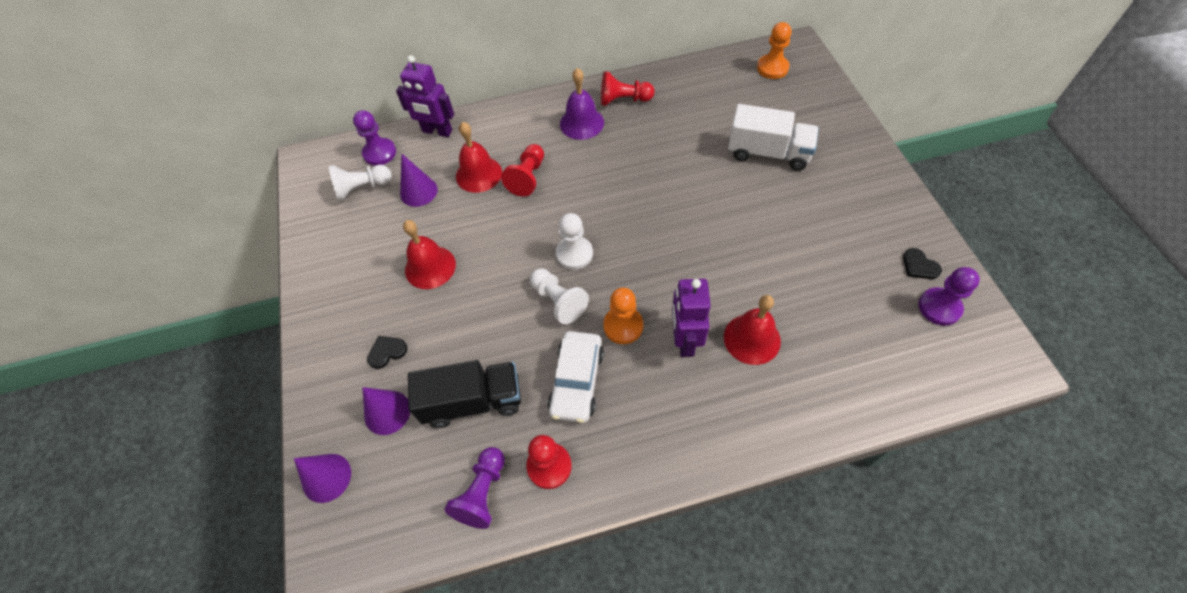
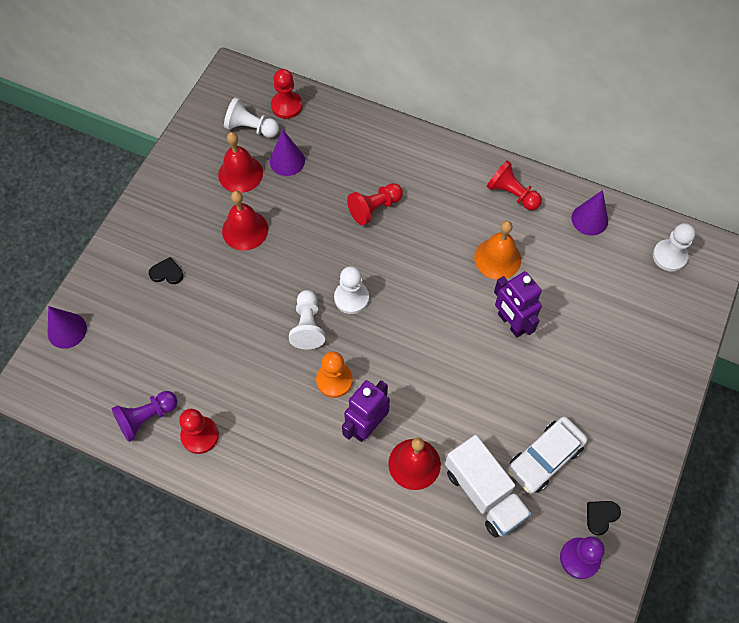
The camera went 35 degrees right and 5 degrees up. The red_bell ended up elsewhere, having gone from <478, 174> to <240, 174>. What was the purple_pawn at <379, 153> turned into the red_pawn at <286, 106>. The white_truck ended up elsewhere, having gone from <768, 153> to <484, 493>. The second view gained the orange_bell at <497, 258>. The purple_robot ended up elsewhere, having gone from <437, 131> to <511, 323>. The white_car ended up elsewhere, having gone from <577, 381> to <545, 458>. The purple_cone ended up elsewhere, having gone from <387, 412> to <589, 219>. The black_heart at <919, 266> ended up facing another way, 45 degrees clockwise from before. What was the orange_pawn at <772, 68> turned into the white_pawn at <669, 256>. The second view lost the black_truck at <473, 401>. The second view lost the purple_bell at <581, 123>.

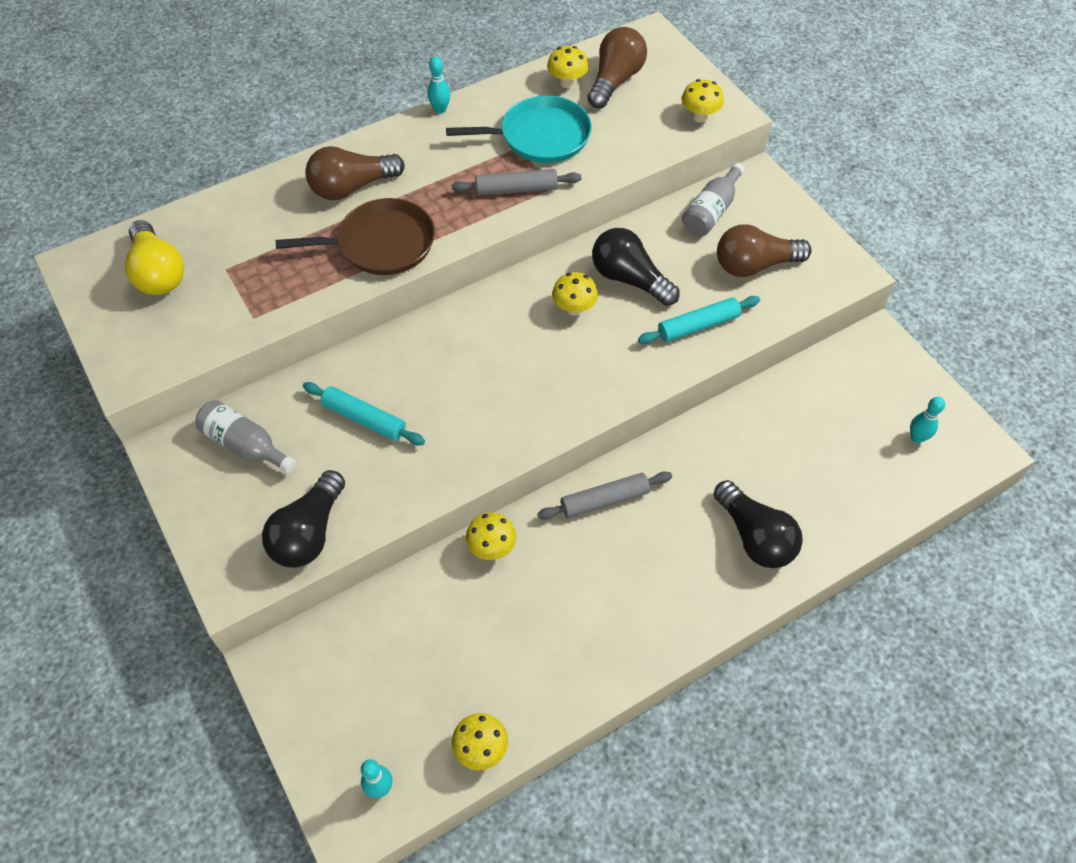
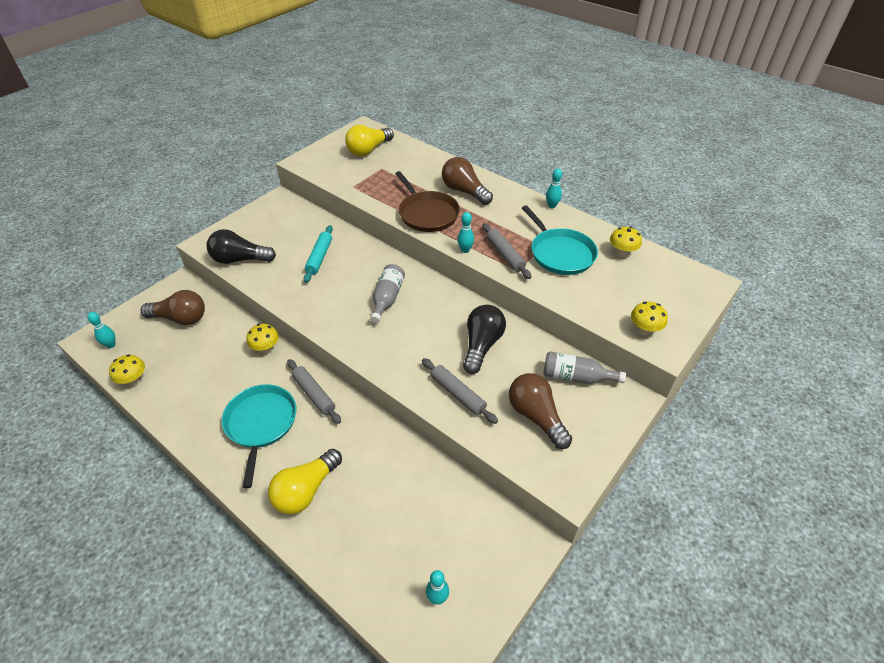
The camera went 70 degrees right and 10 degrees down. The brown_light_bulb ended up elsewhere, having gone from <615, 80> to <180, 318>. The second view gained the turquoise_pan at <261, 424>. What was the black_light_bulb at <755, 537> turned into the yellow_light_bulb at <306, 490>. The grey_bottle ended up elsewhere, having gone from <245, 445> to <387, 298>. What was the turquoise_rolling_pin at <698, 325> turned into the grey_rolling_pin at <458, 394>. The second view gained the turquoise_bowling_pin at <465, 250>. The second view lost the yellow_mushroom at <574, 308>.

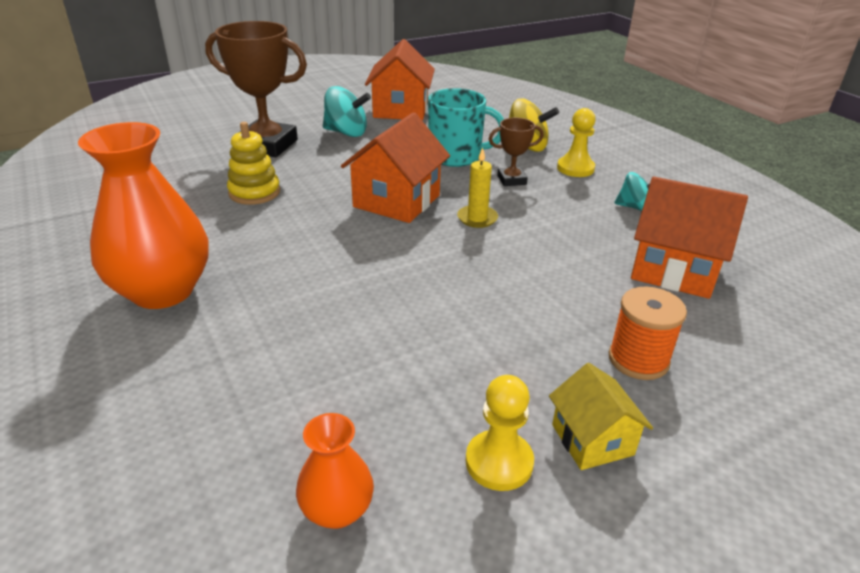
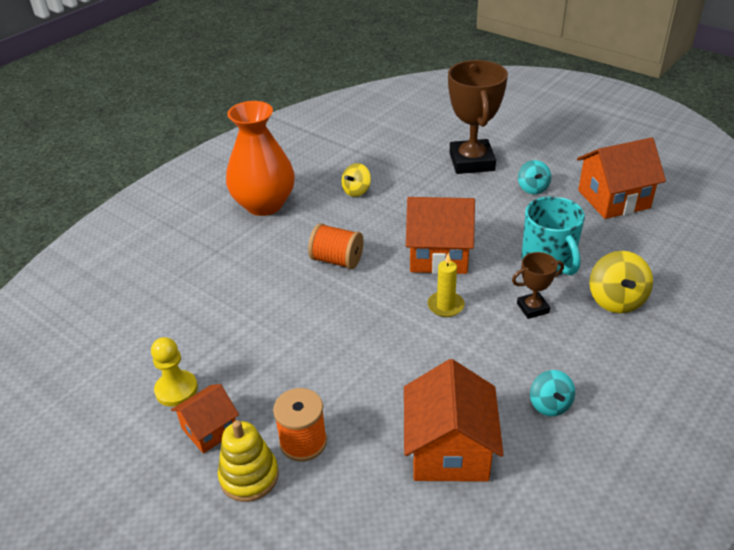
The camera went 70 degrees right and 5 degrees up. What was the yellow_house at <592, 440> turned into the orange_house at <209, 429>. The yellow_stacking_toy ended up elsewhere, having gone from <254, 192> to <249, 476>. The second view gained the orange_spool at <337, 260>. The second view gained the yellow_spinning_top at <356, 191>. The brown_trophy at <511, 180> ended up facing another way, 75 degrees counterclockwise from before. The size of the turquoise_spinning_top at <346, 133> changed by a factor of 0.66. The second view lost the orange_vase at <337, 510>. The second view lost the yellow_pawn at <575, 168>.

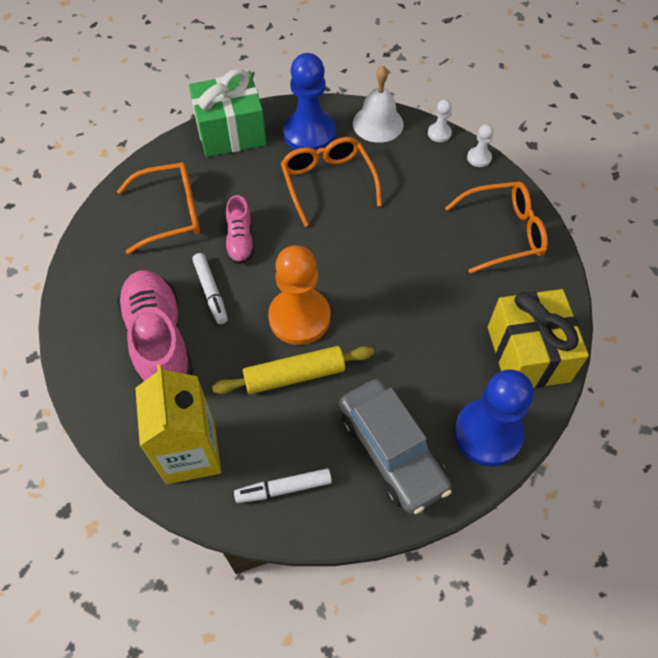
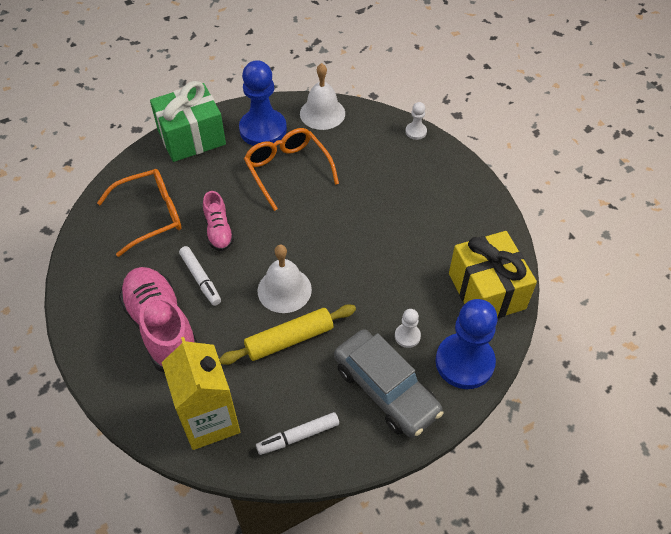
The camera went 10 degrees left and 5 degrees down. Where the orange_pawn stood at <299, 318>, the white_bell came to stand at <284, 290>. The white_pawn ended up elsewhere, having gone from <439, 133> to <407, 336>. The second view lost the orange_glasses at <503, 233>.

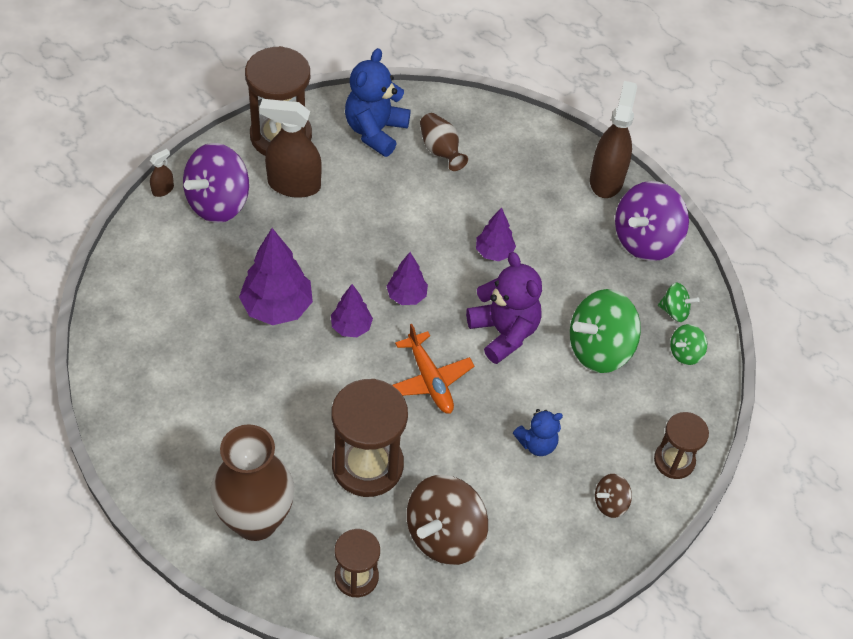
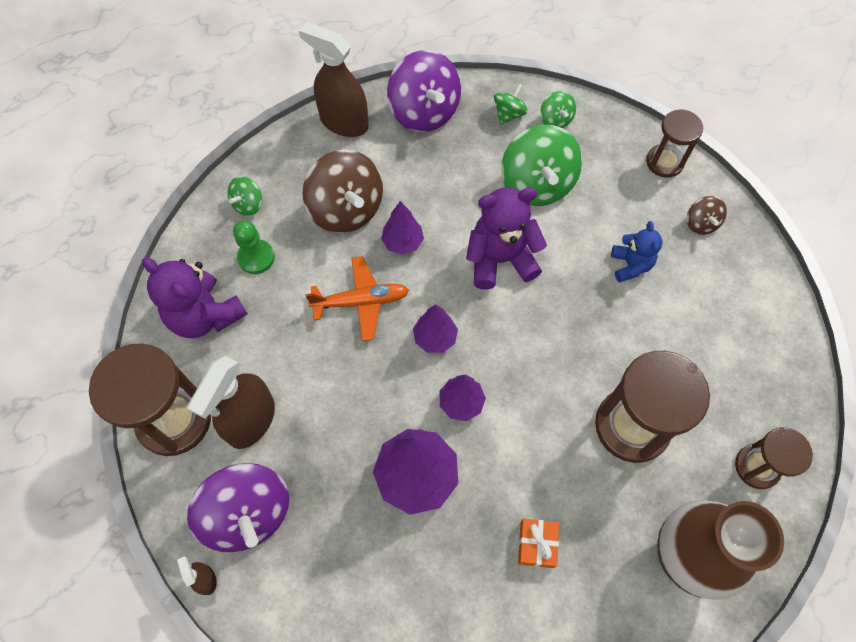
The camera went 70 degrees left and 10 degrees up. What was the blue_teddy_bear at <375, 131> turned into the purple_teddy_bear at <205, 315>. The second view gained the green_spinning_top at <248, 204>. Where the brown_vase stood at <440, 150>, the green_pawn came to stand at <256, 257>. The brown_spinning_top ended up elsewhere, having gone from <445, 535> to <346, 209>. The orange_plane ended up elsewhere, having gone from <429, 380> to <361, 301>. The second view gained the orange_gift at <536, 544>.

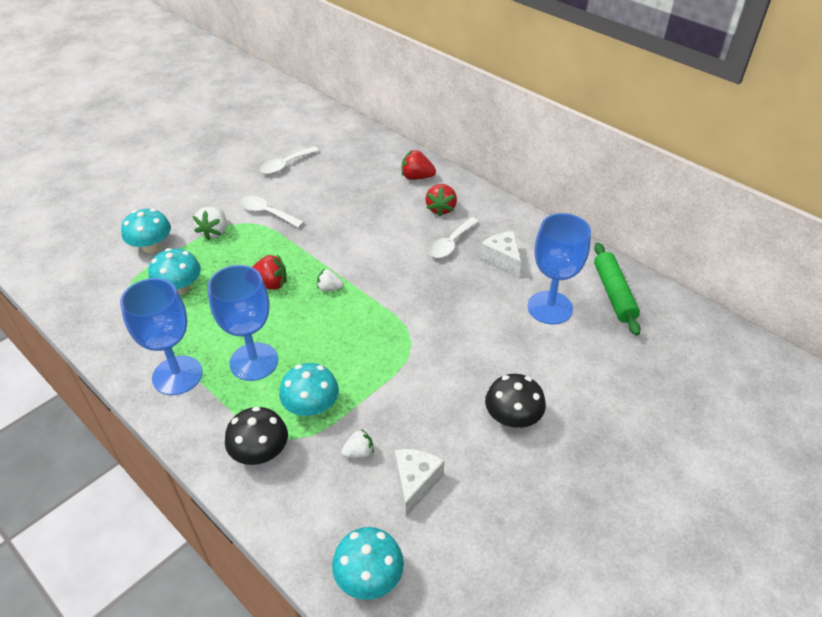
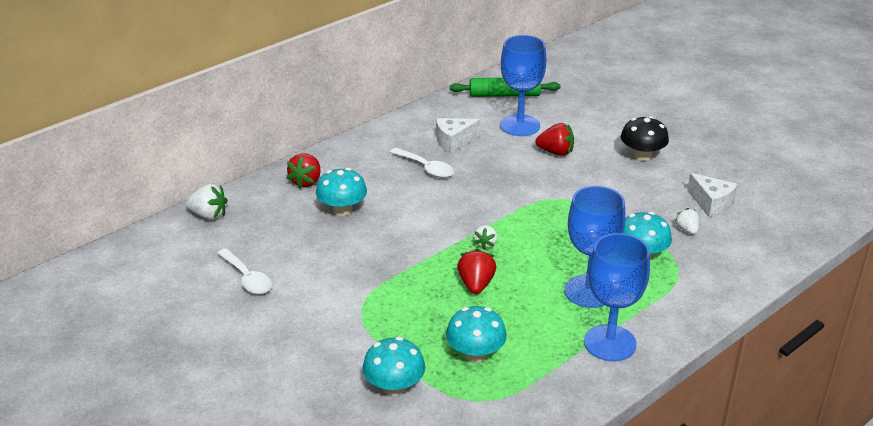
The camera went 85 degrees left and 10 degrees down. The white_strawberry ended up elsewhere, having gone from <214, 232> to <209, 215>. The turquoise_mushroom ended up elsewhere, having gone from <369, 577> to <342, 209>. The red_strawberry ended up elsewhere, having gone from <441, 209> to <556, 152>. The white_cheese at <415, 483> ended up facing another way, 150 degrees counterclockwise from before. The second view lost the black_mushroom at <260, 452>. The second view lost the white_spoon at <267, 213>.

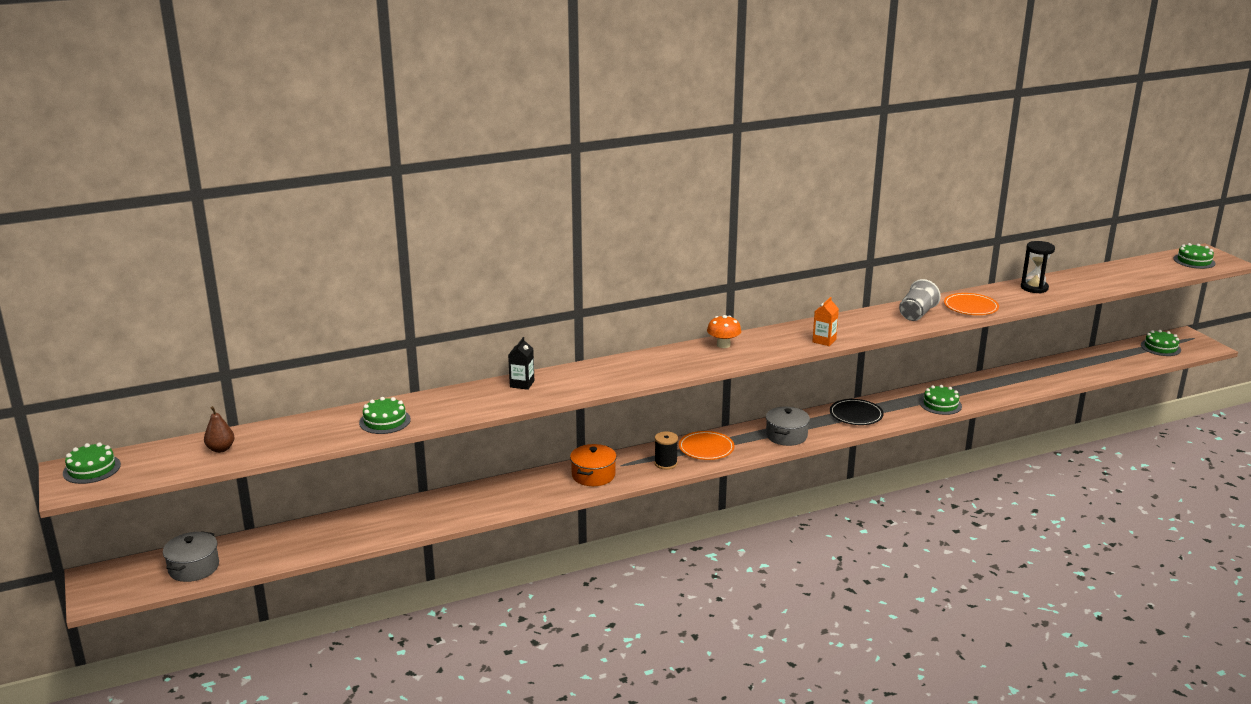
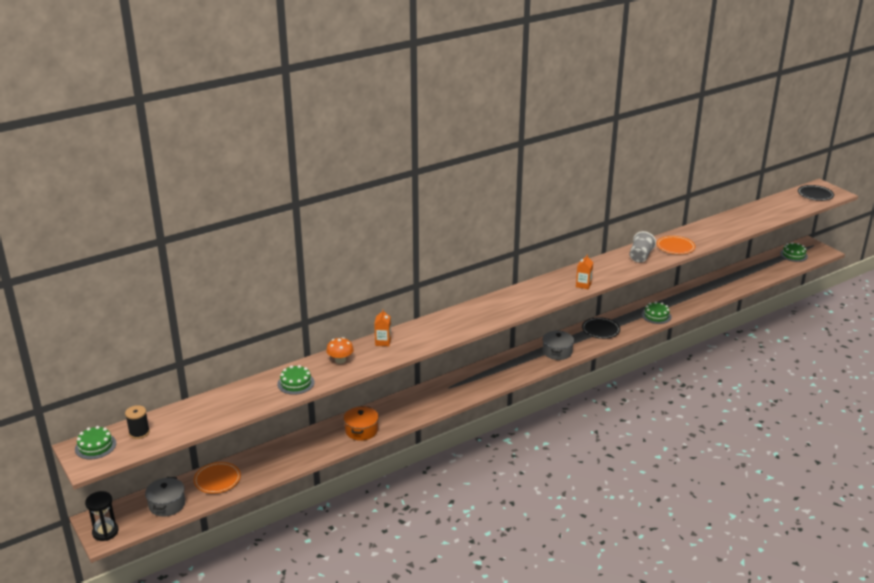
The camera went 10 degrees left and 5 degrees up. The black_hourglass ended up elsewhere, having gone from <1034, 288> to <105, 532>. The black_spool ended up elsewhere, having gone from <665, 463> to <139, 432>. The orange_plate ended up elsewhere, having gone from <706, 448> to <217, 479>. The orange_mushroom ended up elsewhere, having gone from <723, 345> to <340, 360>. The orange_pot ended up elsewhere, having gone from <593, 475> to <361, 430>. What was the black_carton at <522, 384> turned into the orange_carton at <383, 342>. Where the green_cake stood at <1194, 261>, the black_plate came to stand at <815, 194>. The second view lost the brown_pear at <220, 449>.

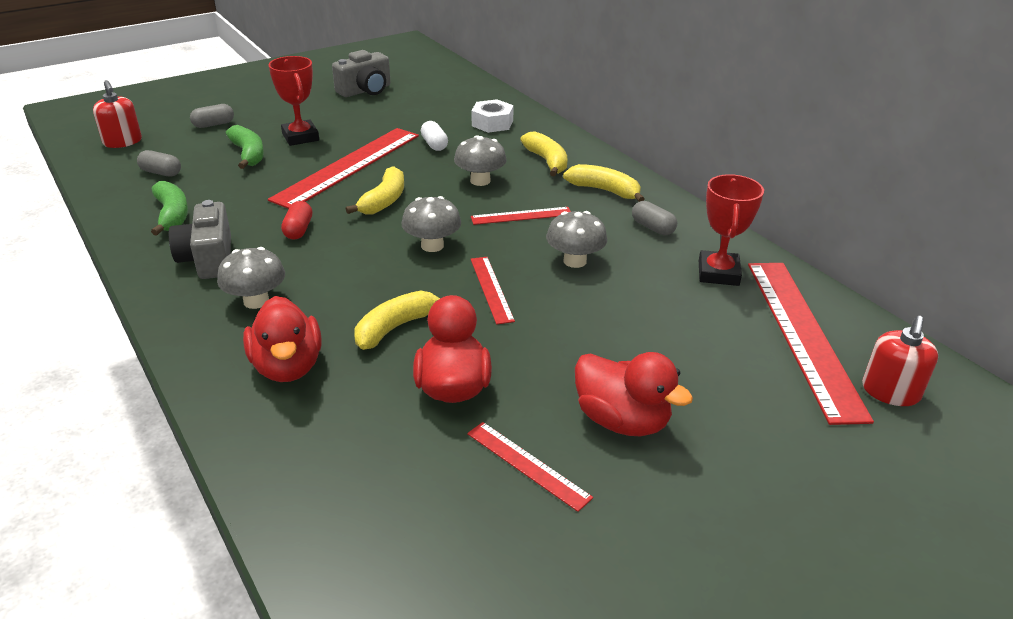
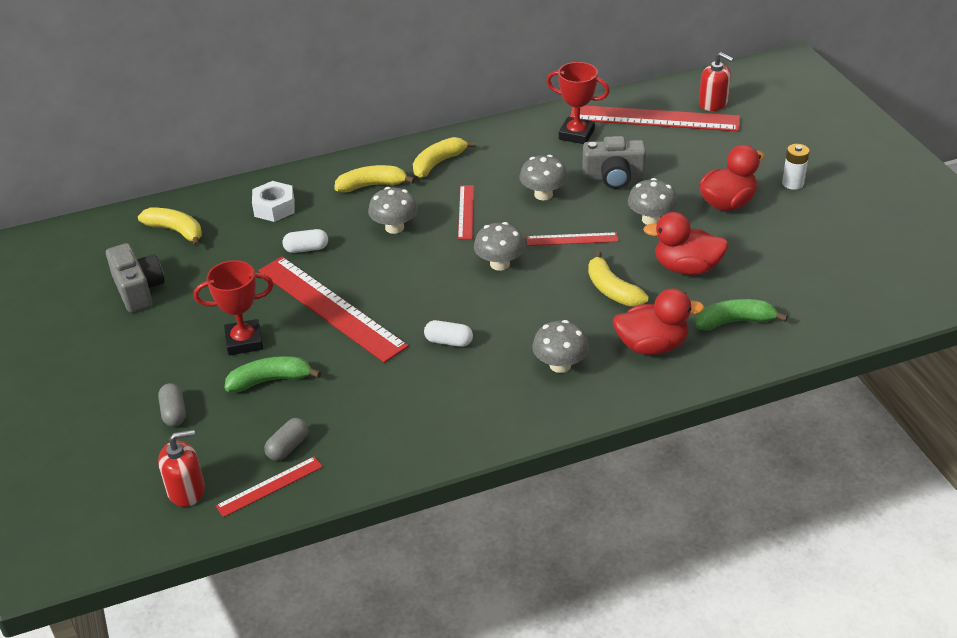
The camera went 75 degrees left and 5 degrees up. The yellow_banana ended up elsewhere, having gone from <384, 201> to <176, 231>. The red_ruler ended up elsewhere, having gone from <527, 465> to <269, 486>. What was the red_capsule at <298, 230> turned into the white_capsule at <448, 341>. The grey_camera ended up elsewhere, having gone from <208, 259> to <613, 177>. The second view gained the grey_mushroom at <651, 219>. The green_banana ended up elsewhere, having gone from <172, 215> to <735, 321>. The second view gained the white_battery at <792, 183>. The second view lost the grey_capsule at <652, 228>.

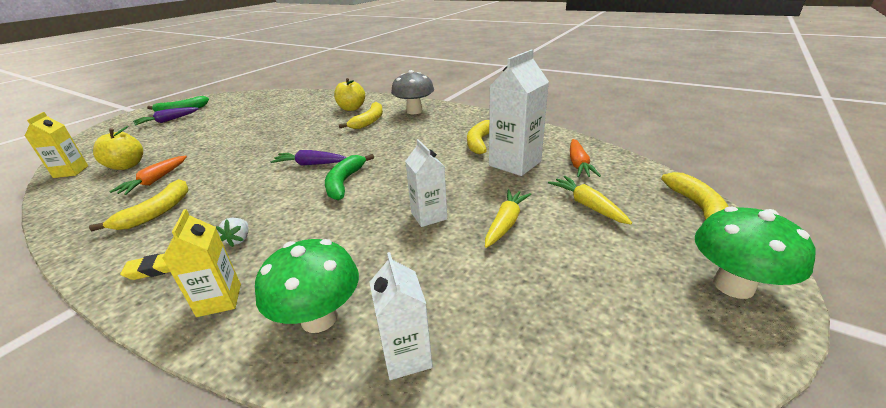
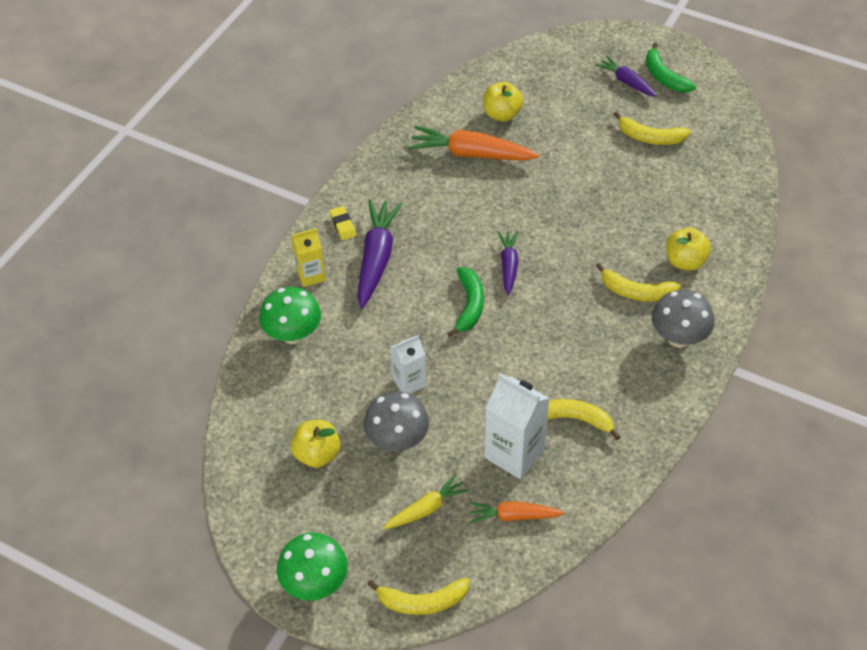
The camera went 85 degrees right and 20 degrees up. The second view gained the yellow_apple at <317, 454>. Where the white_strawberry stood at <239, 239>, the purple_carrot came to stand at <376, 258>. Where the yellow_carrot stood at <505, 223>, the grey_mushroom came to stand at <397, 440>. The size of the orange_carrot at <155, 181> changed by a factor of 1.69. The green_banana at <344, 182> ended up facing another way, 90 degrees clockwise from before. The yellow_banana ended up elsewhere, having gone from <157, 212> to <650, 137>. The second view lost the yellow_carton at <71, 172>. The second view lost the white_carton at <406, 356>.

